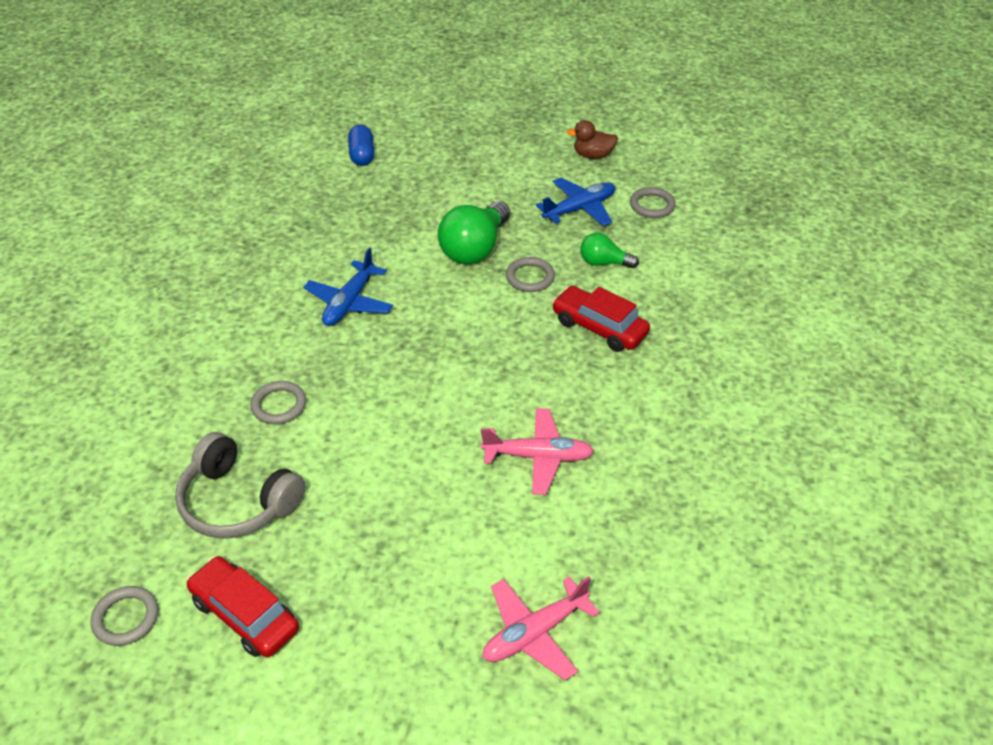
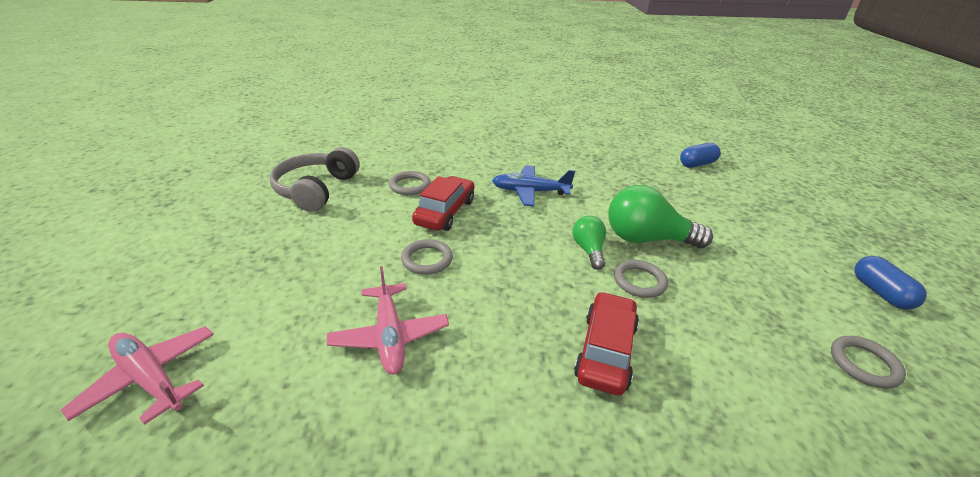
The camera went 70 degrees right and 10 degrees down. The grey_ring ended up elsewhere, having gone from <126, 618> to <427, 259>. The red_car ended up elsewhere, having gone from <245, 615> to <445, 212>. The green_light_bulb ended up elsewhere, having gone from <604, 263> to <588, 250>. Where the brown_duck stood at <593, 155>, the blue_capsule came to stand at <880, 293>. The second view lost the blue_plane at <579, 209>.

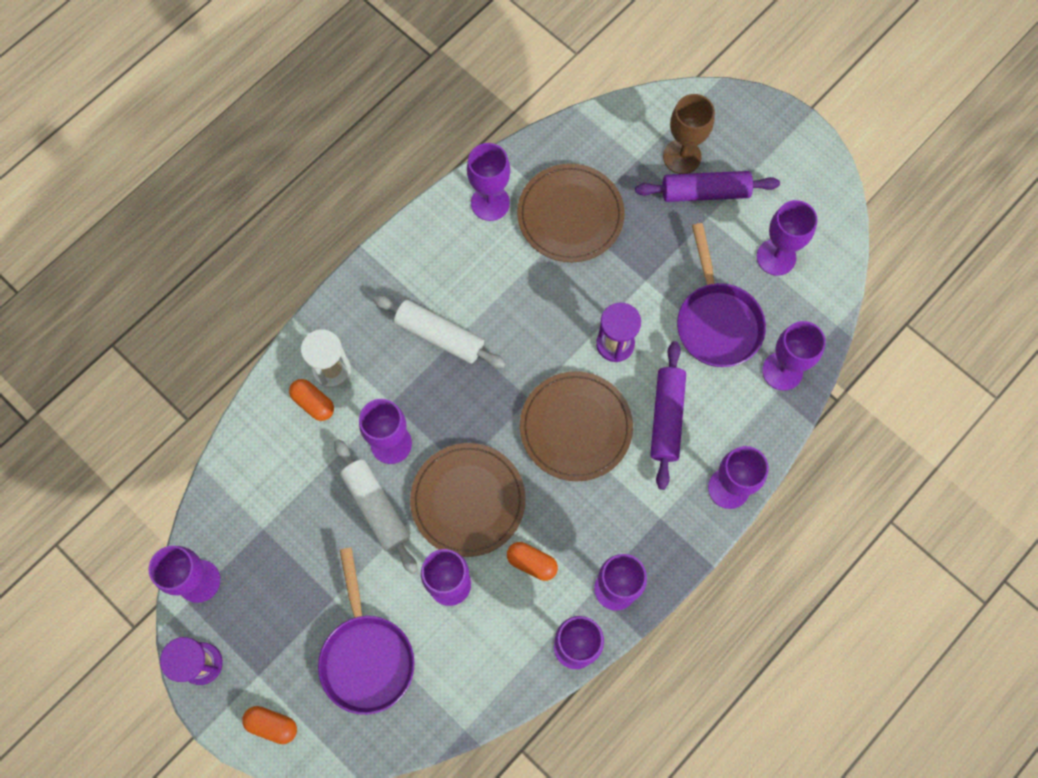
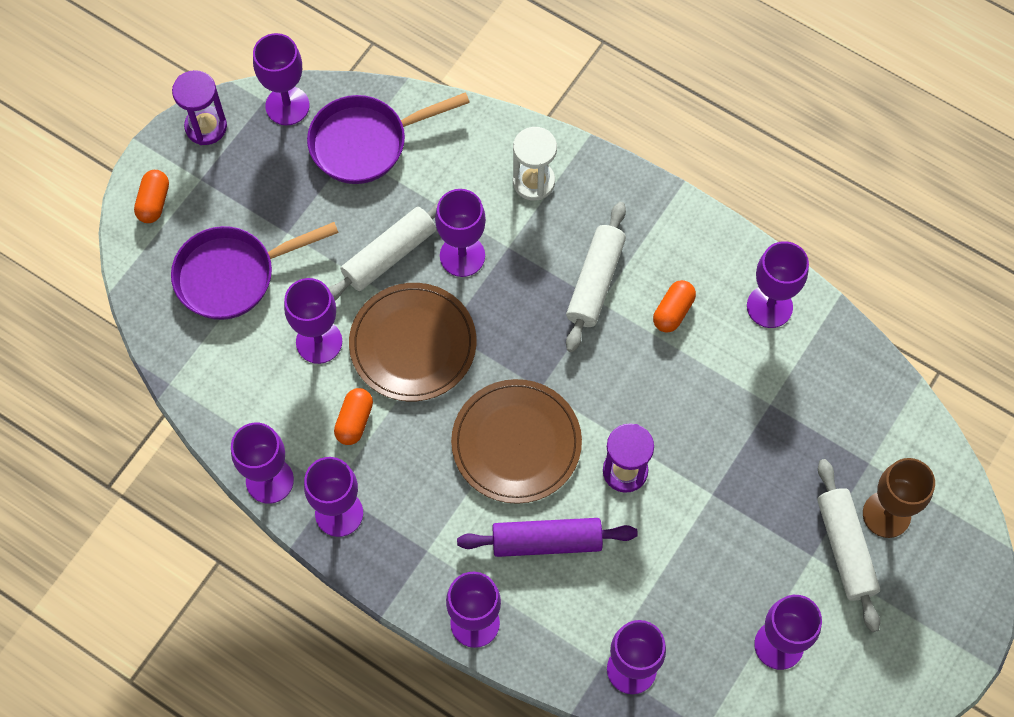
The camera went 80 degrees right and 5 degrees down. The purple_pan ended up elsewhere, having gone from <717, 321> to <366, 143>. The orange_capsule ended up elsewhere, having gone from <313, 403> to <673, 311>. What was the purple_rolling_pin at <705, 192> turned into the white_rolling_pin at <845, 548>. The second view lost the brown_plate at <570, 215>.

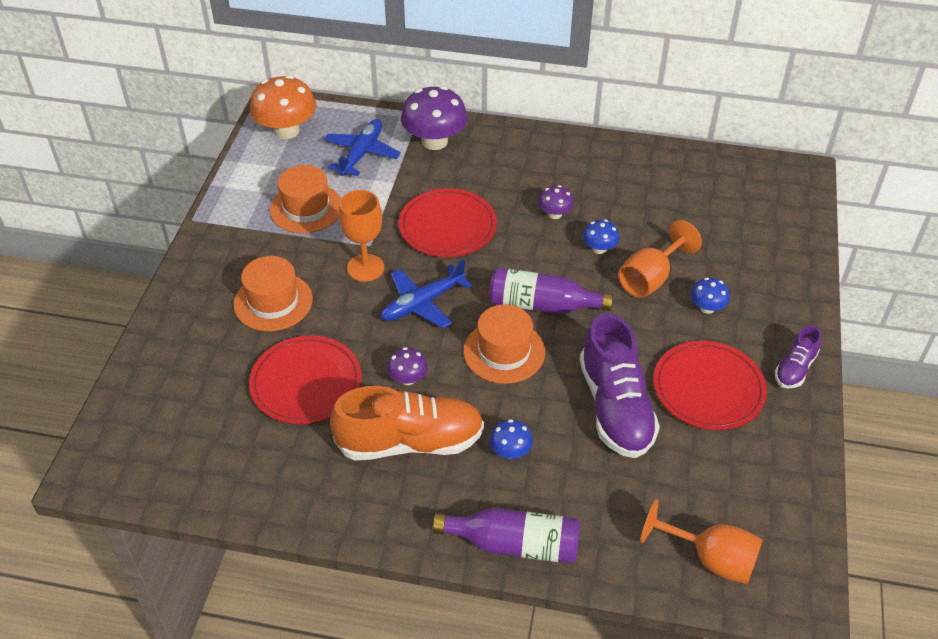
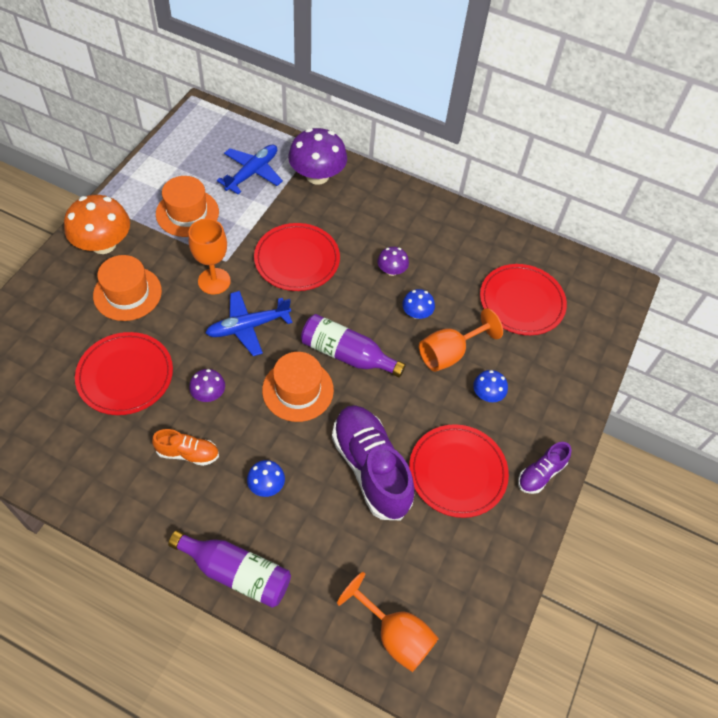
The camera went 10 degrees right and 10 degrees up. The orange_mushroom ended up elsewhere, having gone from <286, 130> to <103, 244>. The size of the orange_shoe at <410, 442> changed by a factor of 0.51. The purple_shoe at <615, 407> ended up facing another way, 150 degrees clockwise from before. The second view gained the red_plate at <522, 301>.

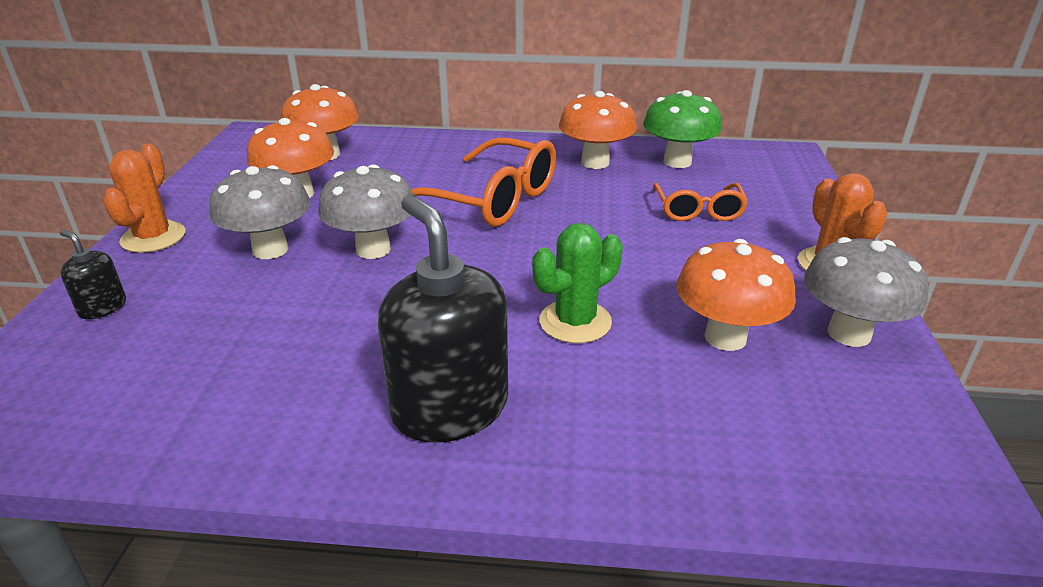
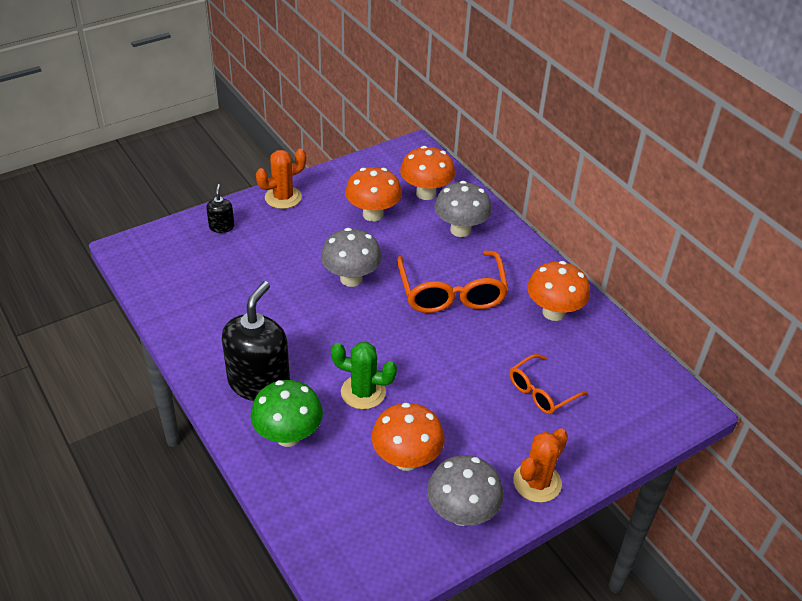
The camera went 50 degrees right and 10 degrees up. The green_mushroom ended up elsewhere, having gone from <677, 162> to <288, 436>. The grey_mushroom ended up elsewhere, having gone from <270, 250> to <460, 230>.

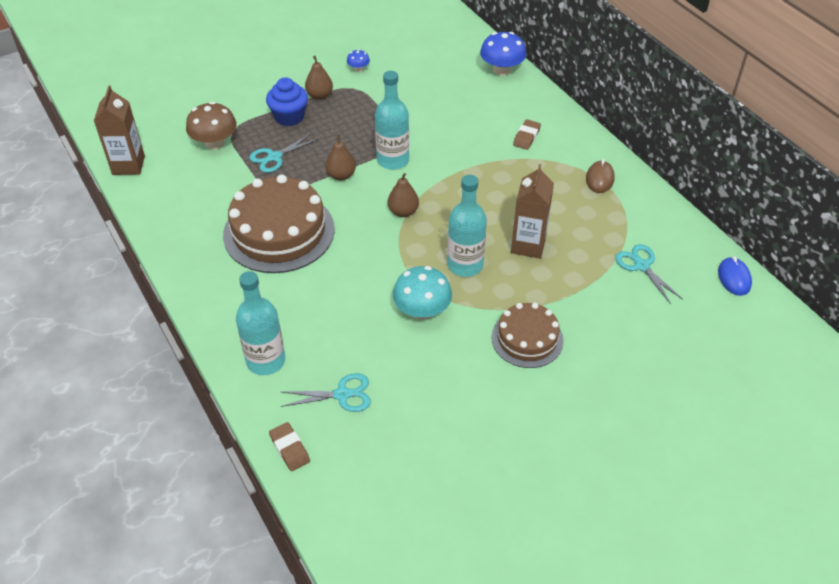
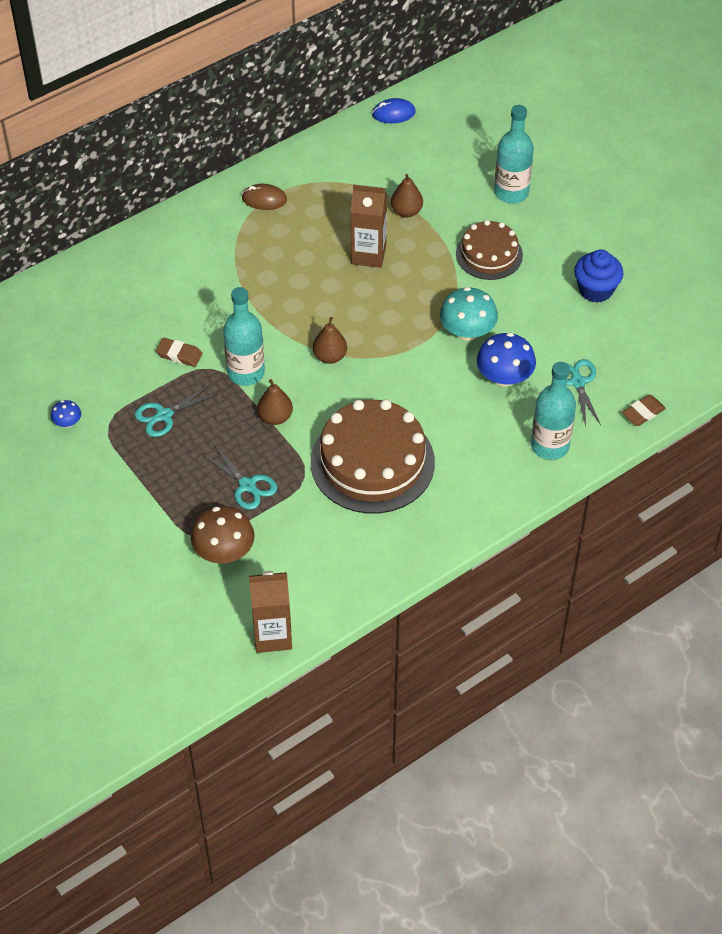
The camera went 95 degrees left and 5 degrees up. The turquoise_scissors ended up elsewhere, having gone from <641, 266> to <164, 415>. The brown_eraser ended up elsewhere, having gone from <526, 137> to <179, 355>. The brown_pear ended up elsewhere, having gone from <319, 95> to <406, 211>. The blue_mushroom ended up elsewhere, having gone from <501, 70> to <504, 377>. The turquoise_bottle ended up elsewhere, having gone from <465, 265> to <511, 192>. The blue_cupcake ended up elsewhere, having gone from <289, 117> to <596, 290>.

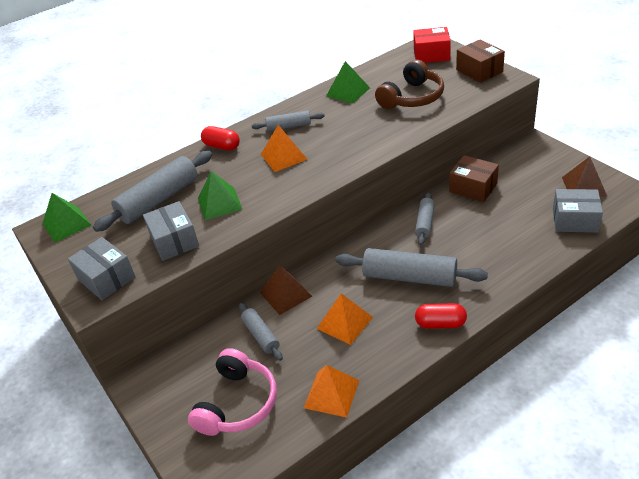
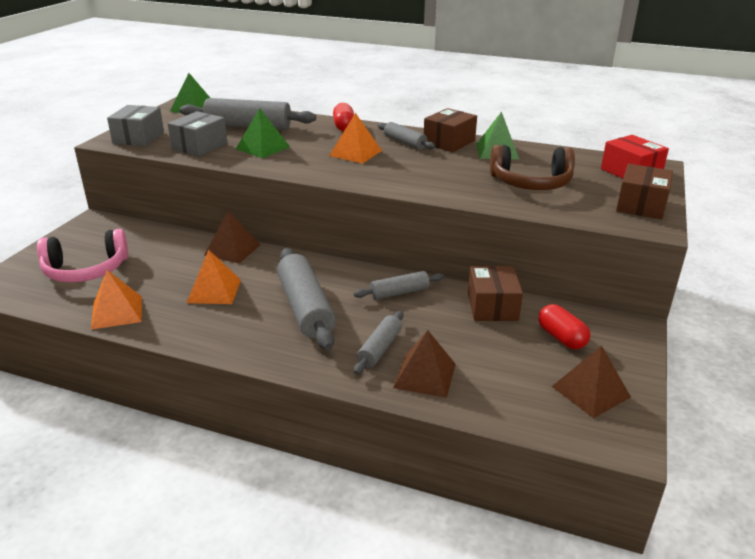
The camera went 50 degrees right and 10 degrees down. The grey_rolling_pin ended up elsewhere, having gone from <261, 335> to <380, 349>. The second view gained the brown_pyramid at <424, 375>. The second view gained the brown_box at <449, 142>. The red_capsule ended up elsewhere, having gone from <440, 324> to <561, 338>. The second view lost the grey_box at <575, 220>.

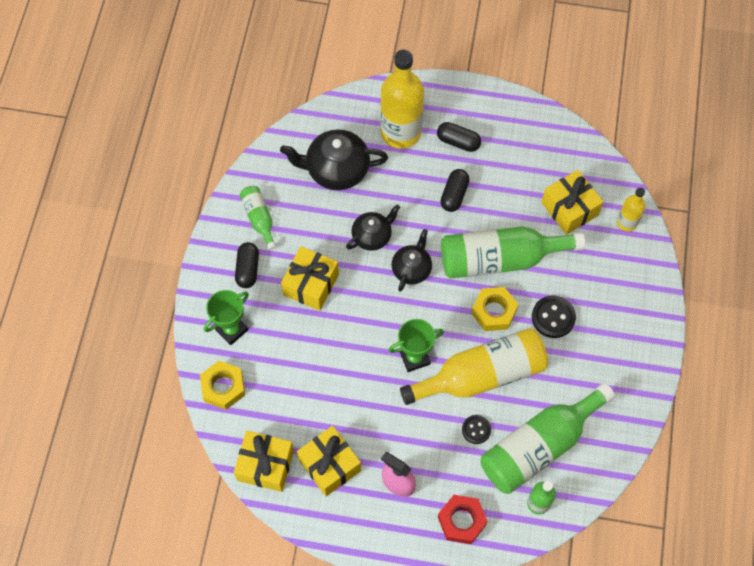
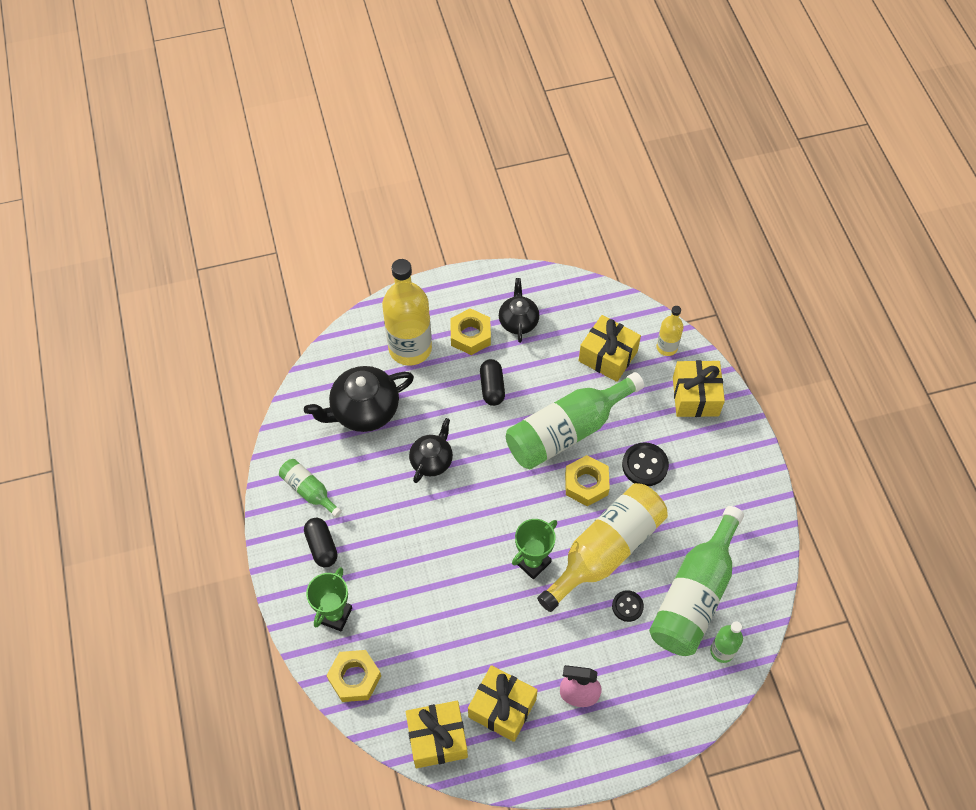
The camera went 25 degrees left and 5 degrees down. Where the black_capsule stood at <458, 142>, the yellow_nut came to stand at <470, 335>. The black_teapot ended up elsewhere, having gone from <412, 269> to <518, 321>. The yellow_gift ended up elsewhere, having gone from <311, 284> to <695, 396>. The second view lost the red_nut at <461, 521>.

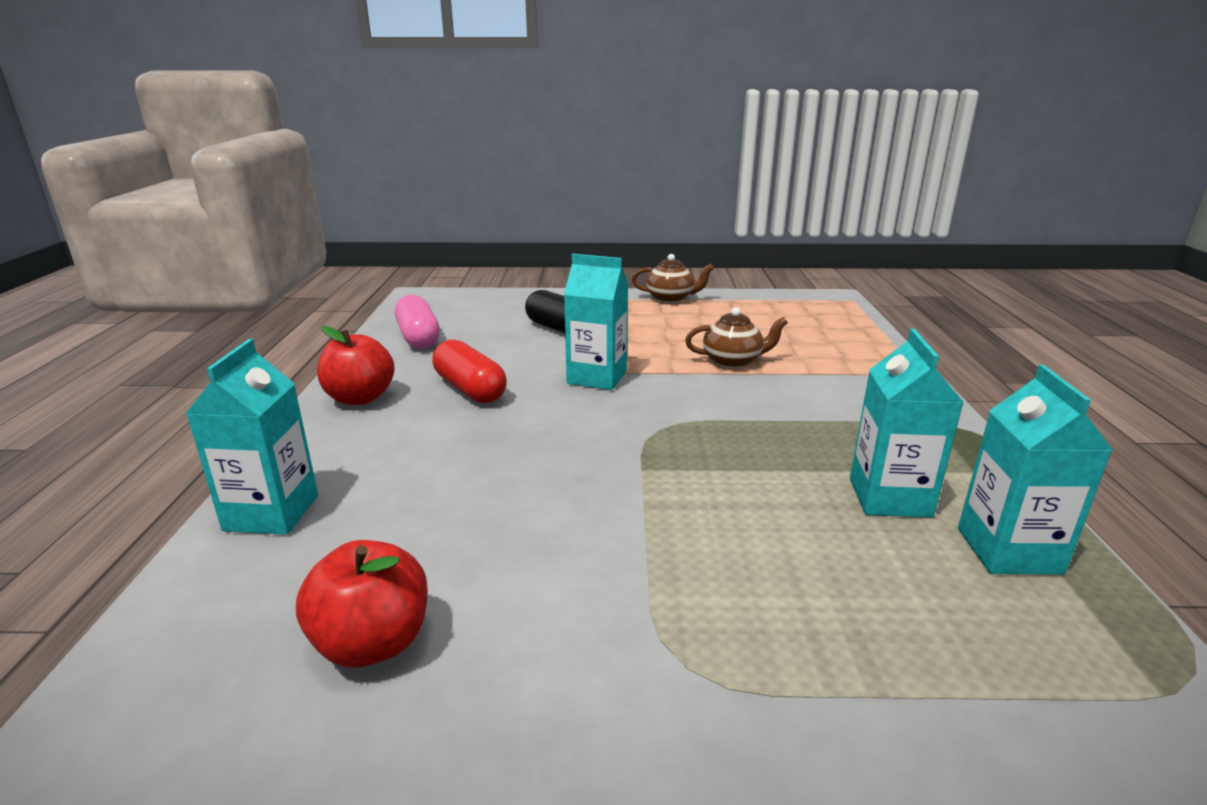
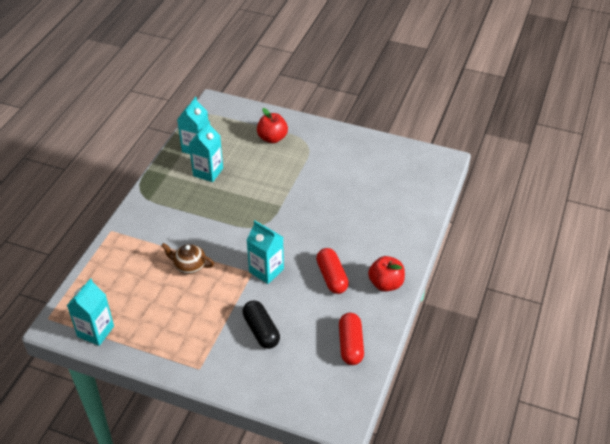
The camera went 160 degrees left and 20 degrees up. The turquoise_carton ended up elsewhere, having gone from <272, 513> to <95, 331>. The red_apple ended up elsewhere, having gone from <373, 643> to <272, 138>. What was the pink_capsule at <418, 337> turned into the red_capsule at <350, 345>. The second view lost the brown_teapot at <670, 299>.

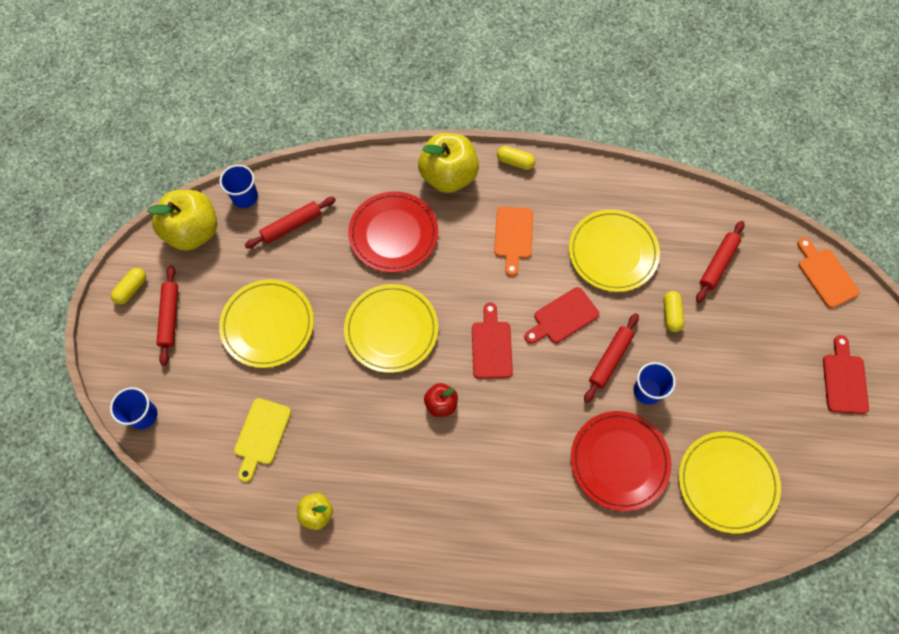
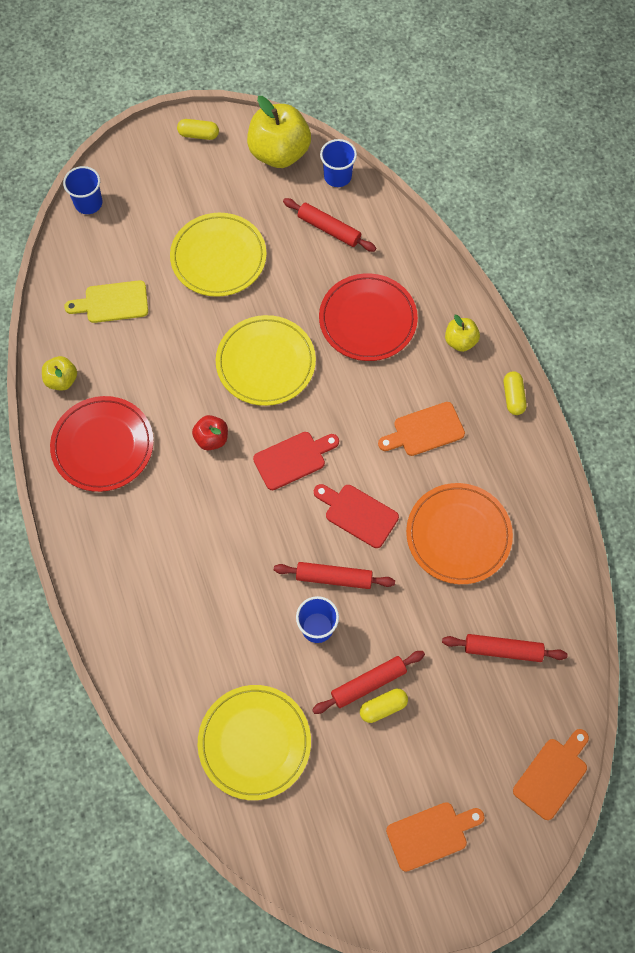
The camera went 65 degrees right and 0 degrees up. The red_plate ended up elsewhere, having gone from <619, 461> to <103, 446>. The red_rolling_pin ended up elsewhere, having gone from <170, 317> to <368, 683>. The yellow_capsule ended up elsewhere, having gone from <671, 314> to <383, 707>. What was the red_cutting_board at <844, 380> turned into the orange_cutting_board at <431, 835>. What was the yellow_plate at <612, 252> turned into the orange_plate at <458, 535>. The size of the yellow_apple at <448, 176> changed by a factor of 0.51.

